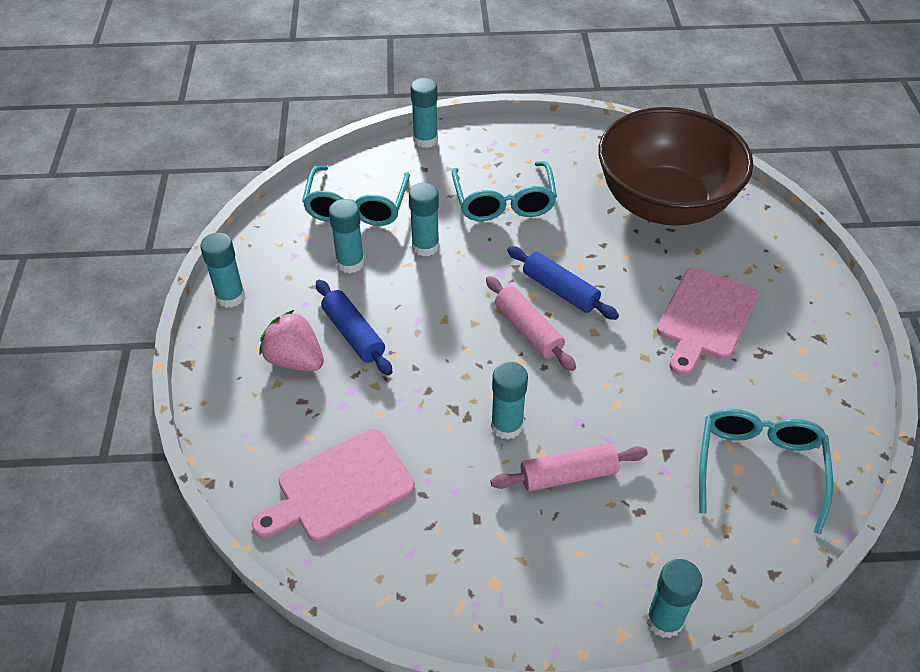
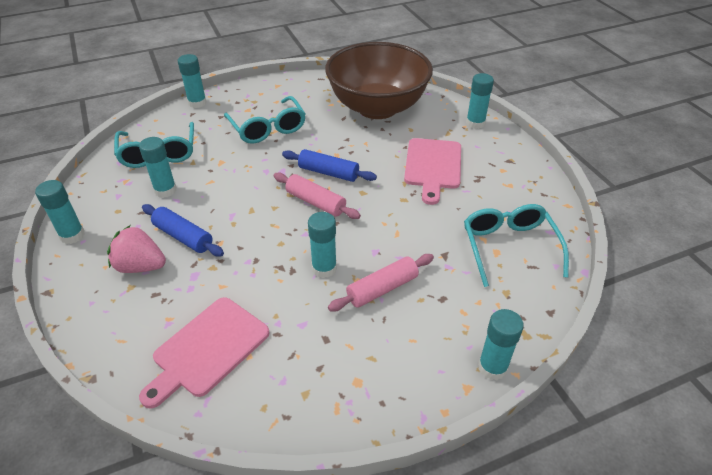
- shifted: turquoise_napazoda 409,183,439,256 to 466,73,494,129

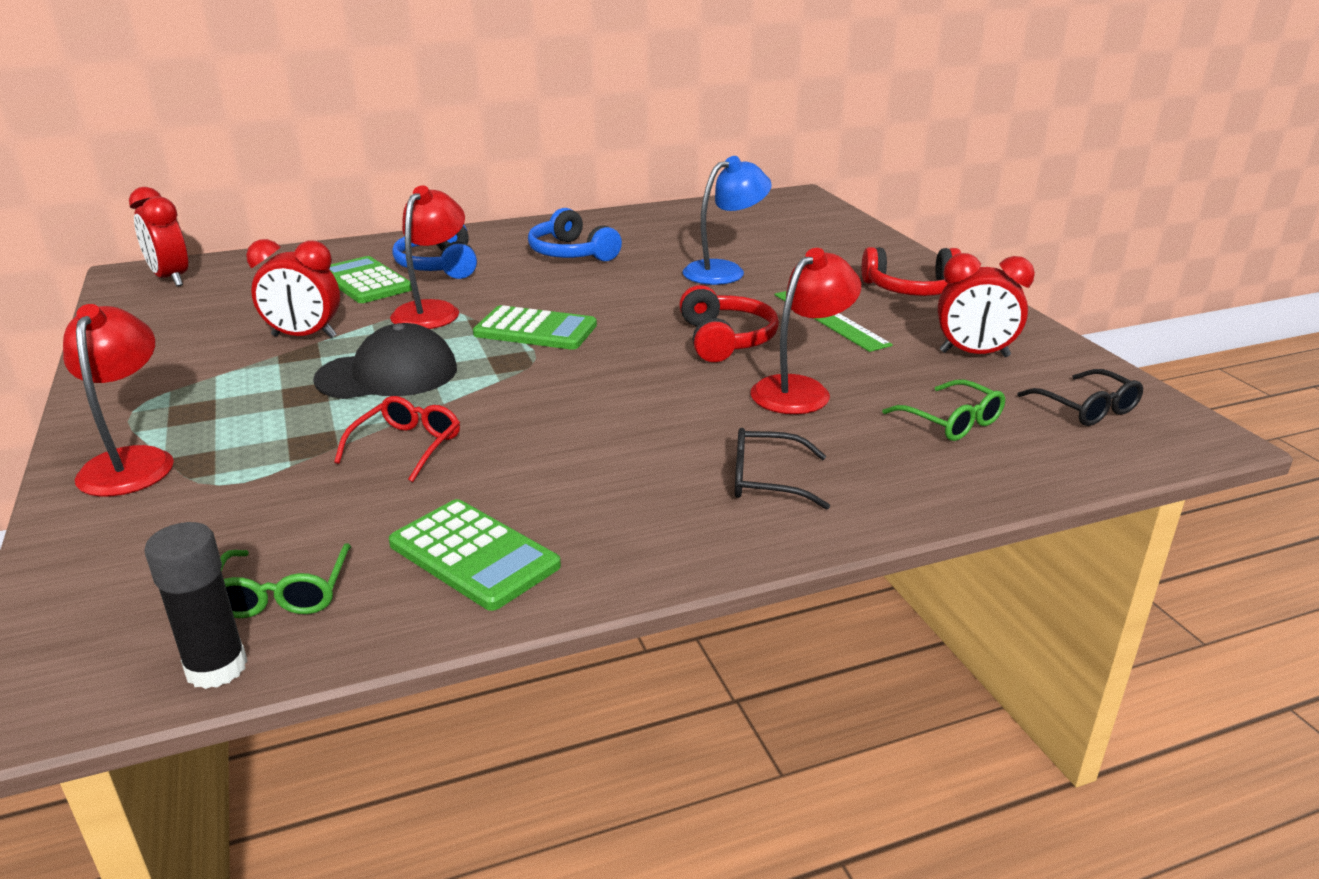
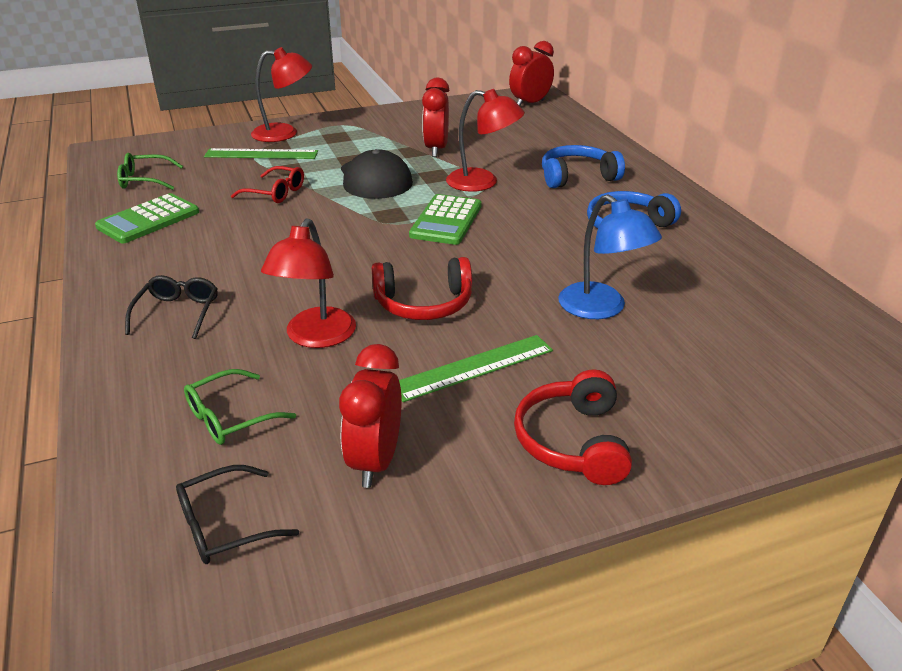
- gone: black_napazoda 144,522,248,689
- gone: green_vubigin 330,256,412,303
- new: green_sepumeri 204,148,318,159
- rotated: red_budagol 751,248,861,414 = 261,218,356,348 60 degrees clockwise

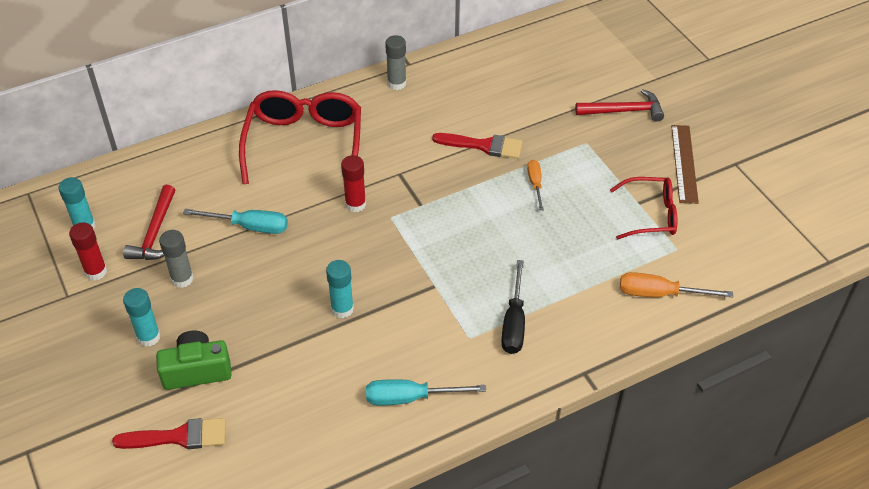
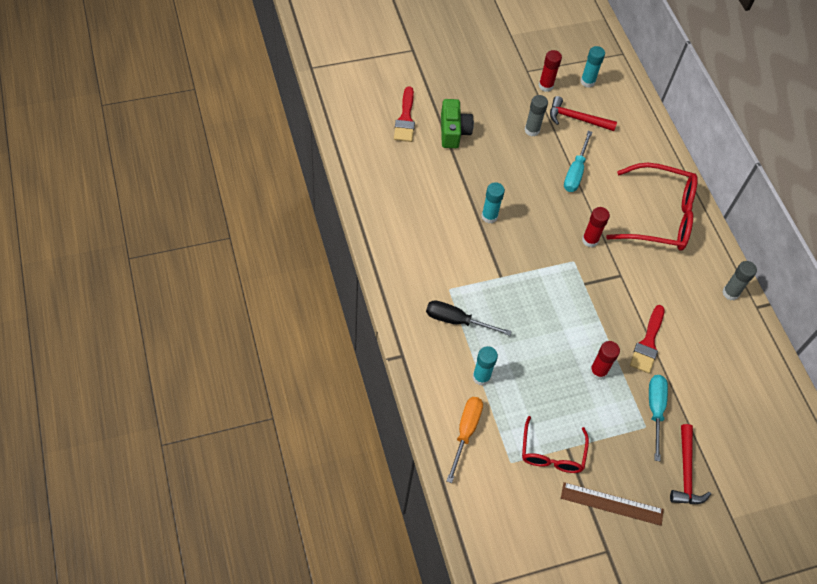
- shifted: turquoise_napazoda 123,288,161,347 to 473,346,498,386
- shifted: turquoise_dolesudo 366,379,486,405 to 649,375,668,461
- swapped: orange_dolesudo 527,160,544,211 to red_napazoda 590,341,620,380

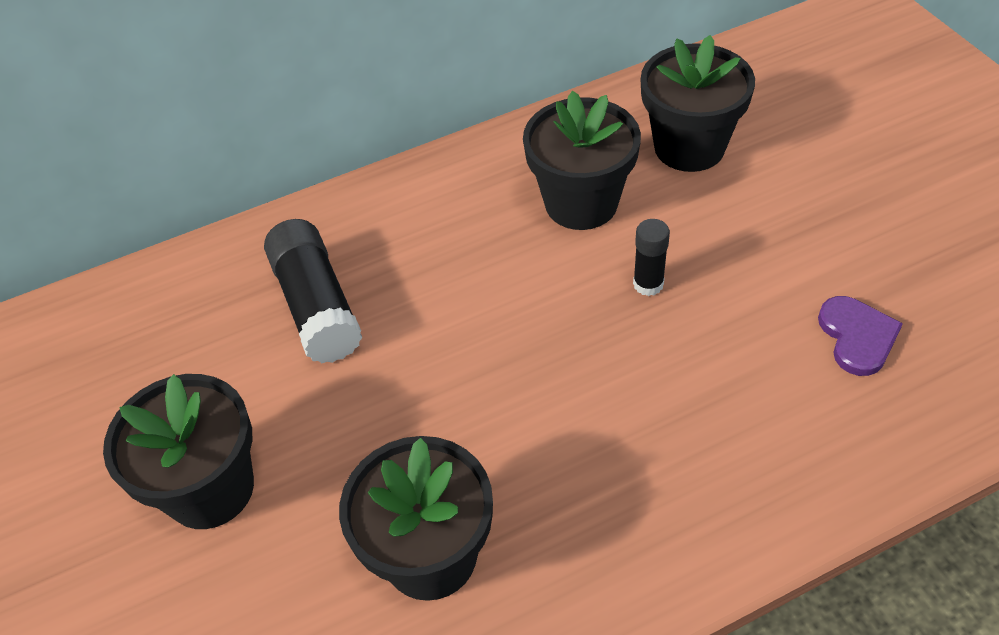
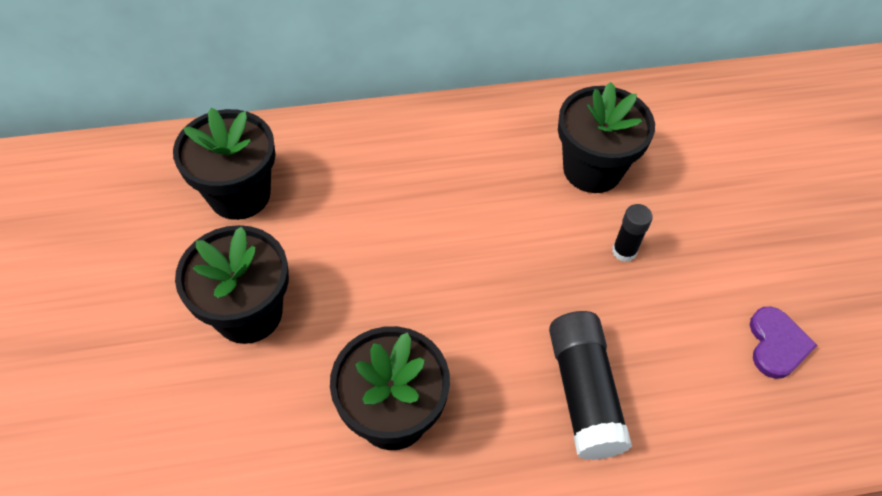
- shifted: black_napazoda 264,219,362,364 to 549,311,632,460
- shifted: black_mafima 641,35,755,172 to 173,107,276,220

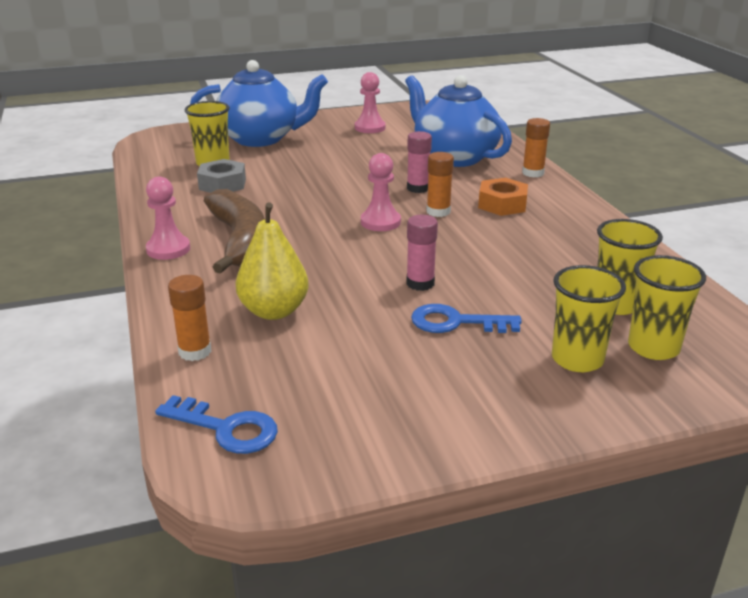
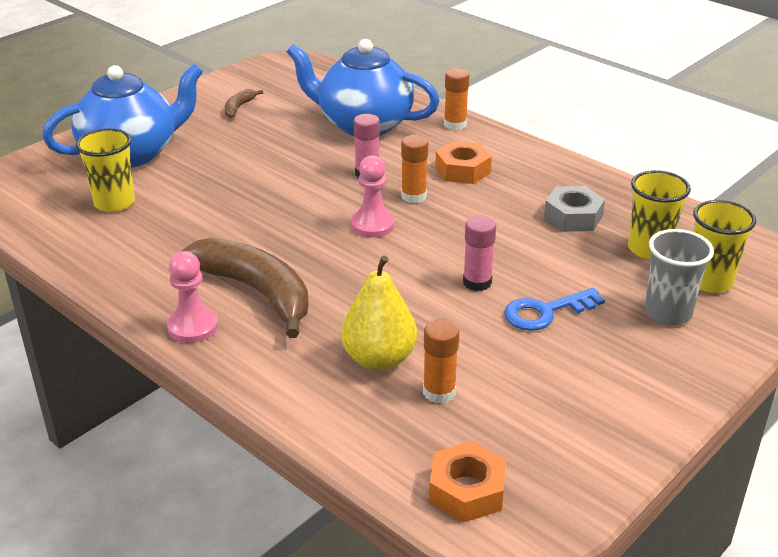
- shifted: orange_napazoda 168,275,211,361 to 423,319,459,403
- shifted: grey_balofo 197,159,246,193 to 544,186,605,232
- swapped: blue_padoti 155,395,278,454 to orange_balofo 429,441,506,523
- swapped: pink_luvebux 355,72,386,133 to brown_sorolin 225,89,263,118
- repainted: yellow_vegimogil 552,265,626,372 to grey_vegimogil 645,229,714,326

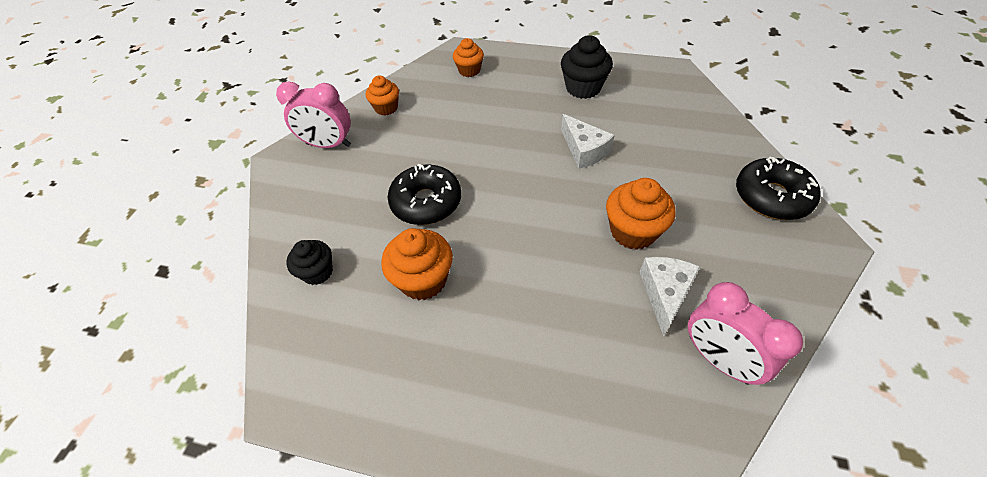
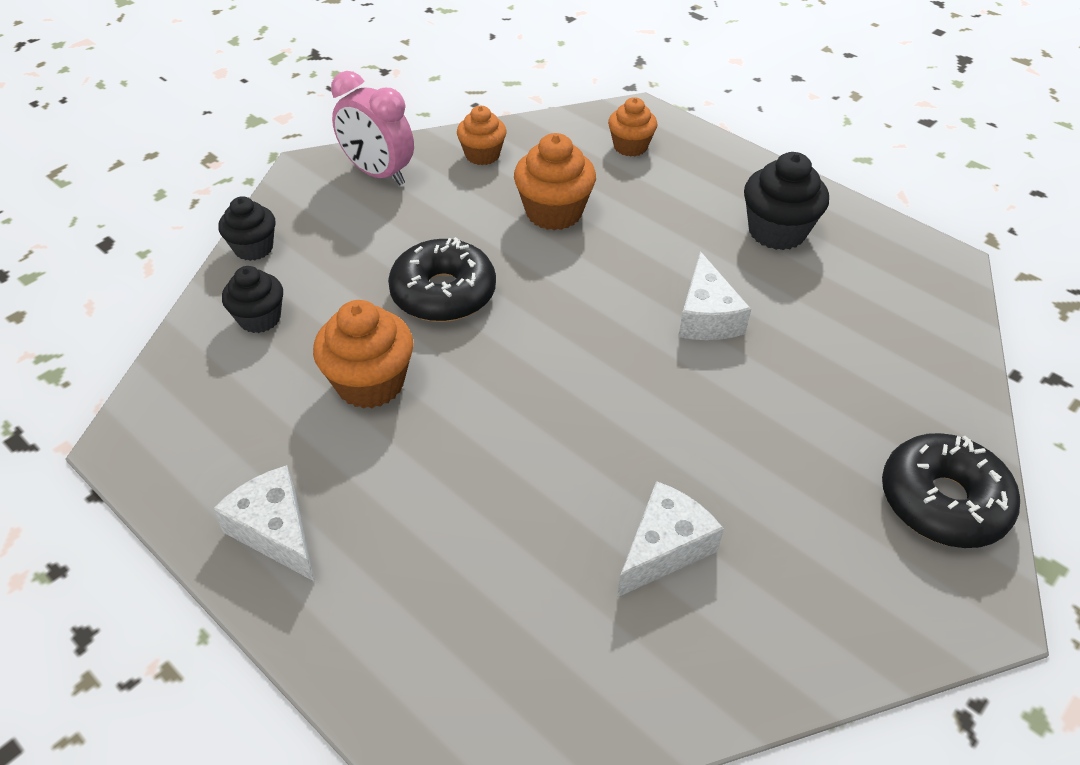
- gone: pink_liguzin 688,282,803,385
- new: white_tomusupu 213,465,314,581
- new: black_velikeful 218,196,276,261
- shifted: orange_velikeful 606,178,675,250 to 514,133,596,230

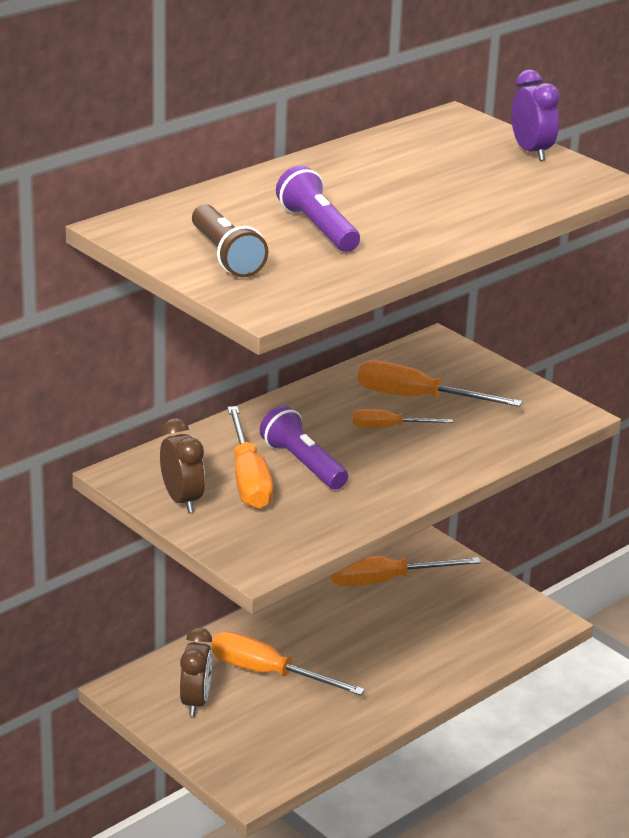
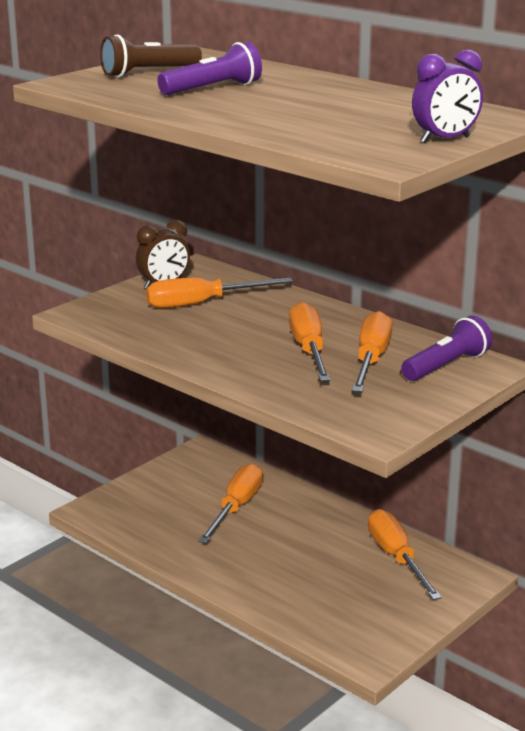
- gone: brown_liguzin 180,627,212,716
- shifted: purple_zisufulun 260,405,348,489 to 401,315,492,381
- scaled: orange_dolesudo 352,409,453,428 = 289,302,331,381 x1.70

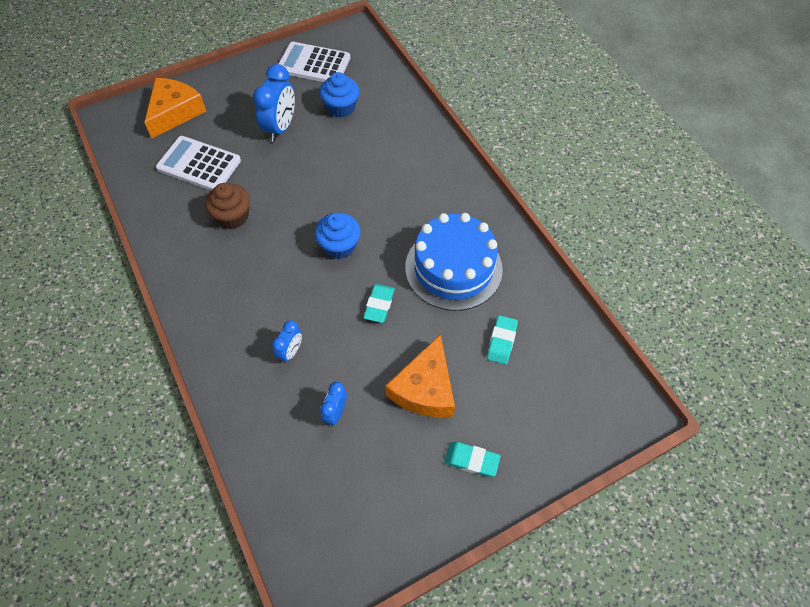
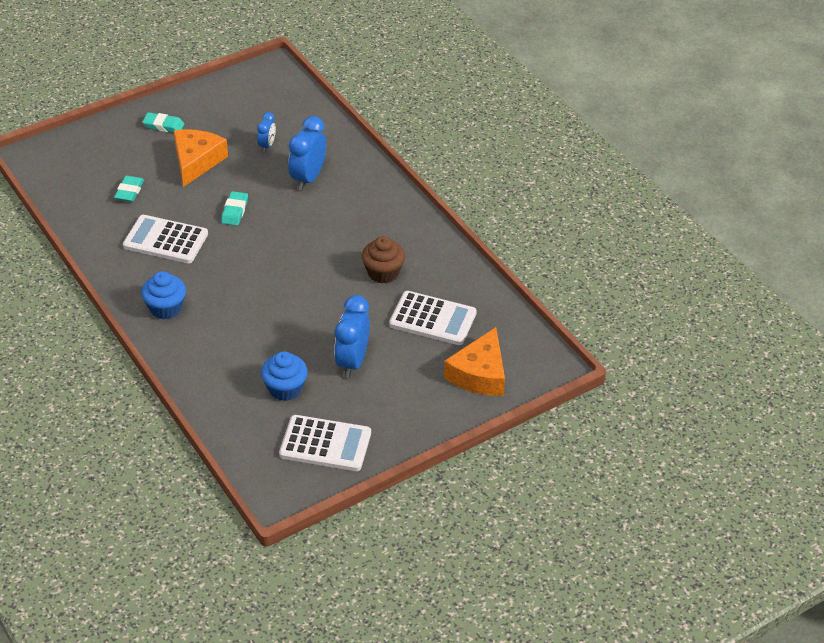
- shifted: blue_velikeful 315,213,360,259 to 141,271,186,319
- swapped: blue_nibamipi 405,213,503,311 to white_vubigin 123,215,208,263
- scaled: blue_liguzin 272,320,302,363 = 288,116,326,190 x1.83

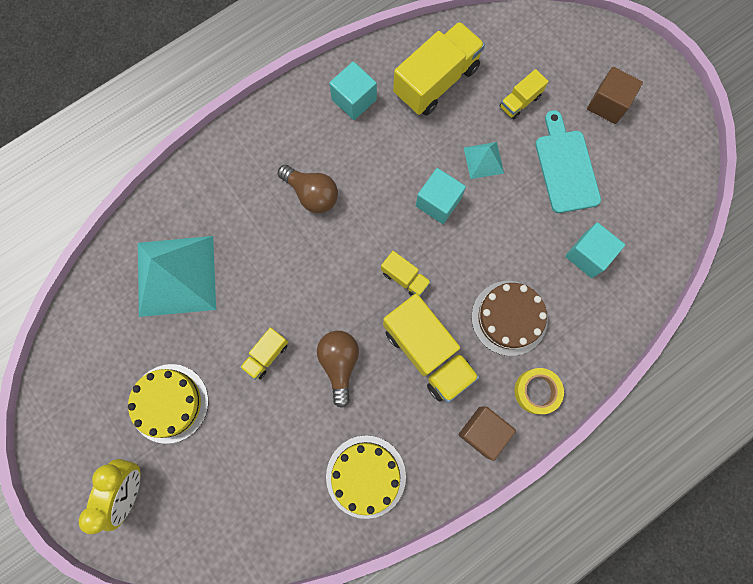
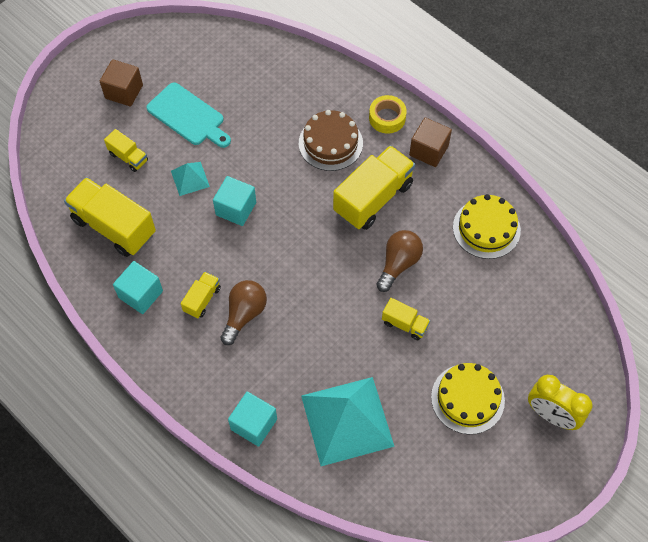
- shifted: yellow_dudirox 381,251,431,296 to 181,272,221,319
- shifted: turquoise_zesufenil 565,222,625,278 to 228,392,277,447
- rotated: yellow_liguzin 79,459,141,535 = 528,375,593,430 150 degrees counterclockwise
- rotated: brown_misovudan 317,331,359,408 = 376,230,423,292 135 degrees clockwise
- rotated: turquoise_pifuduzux 535,110,601,213 = 146,82,231,148 120 degrees counterclockwise

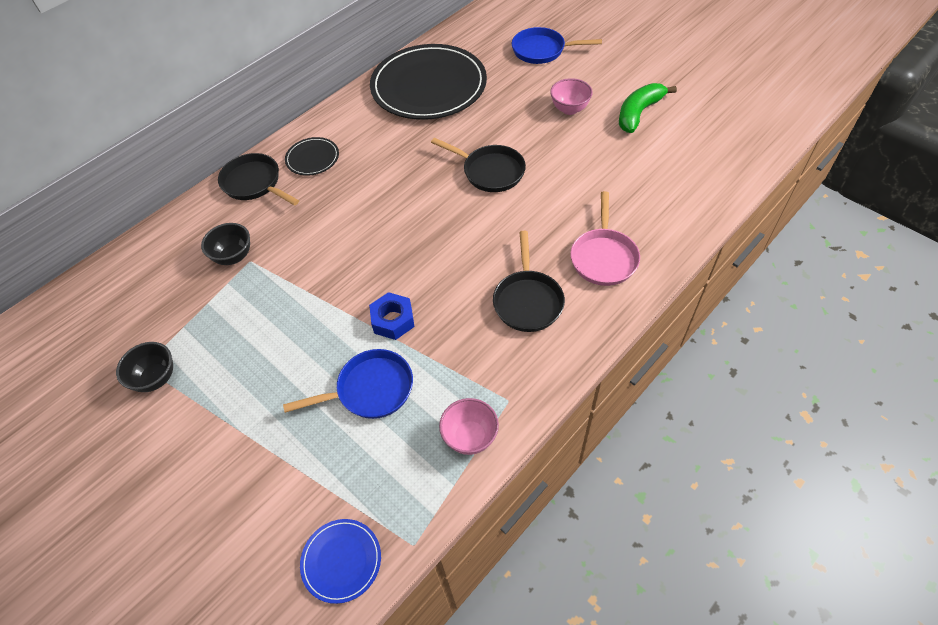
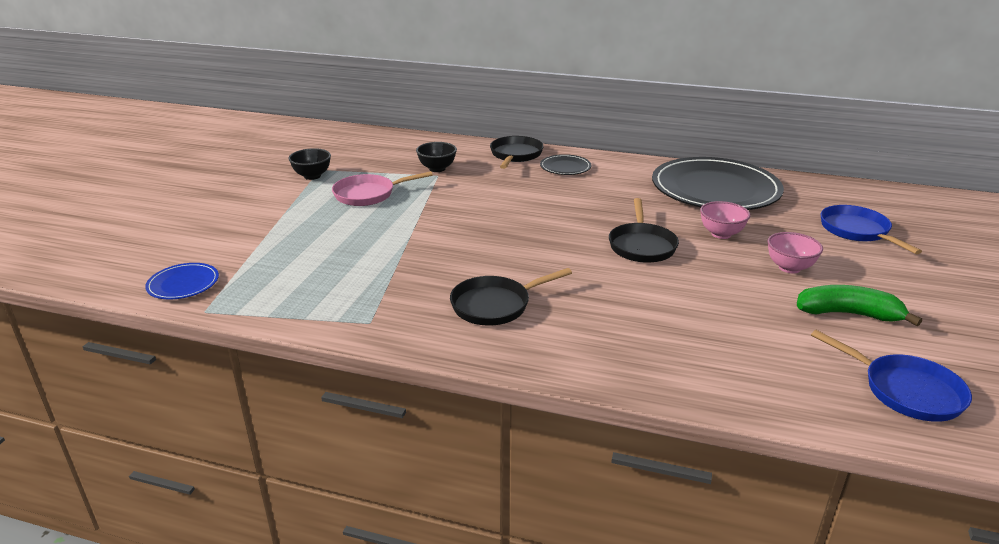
- gone: blue_balofo 369,292,415,340
- shifted: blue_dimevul 283,349,413,419 to 811,330,972,422
- shifted: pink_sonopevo 439,398,499,455 to 700,201,750,239
- shifted: pink_dimevul 570,191,640,286 to 332,171,433,206

